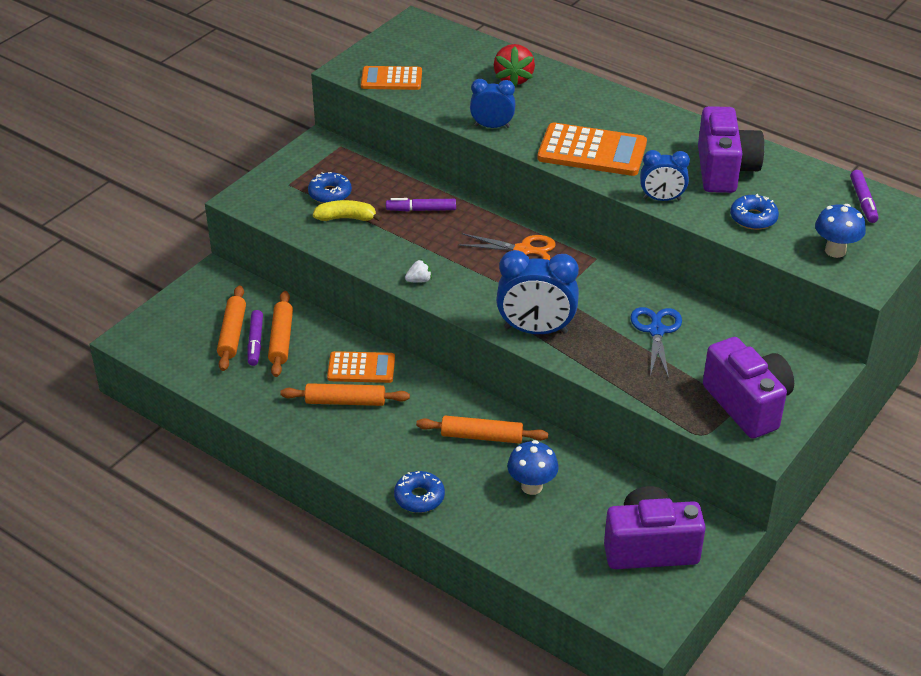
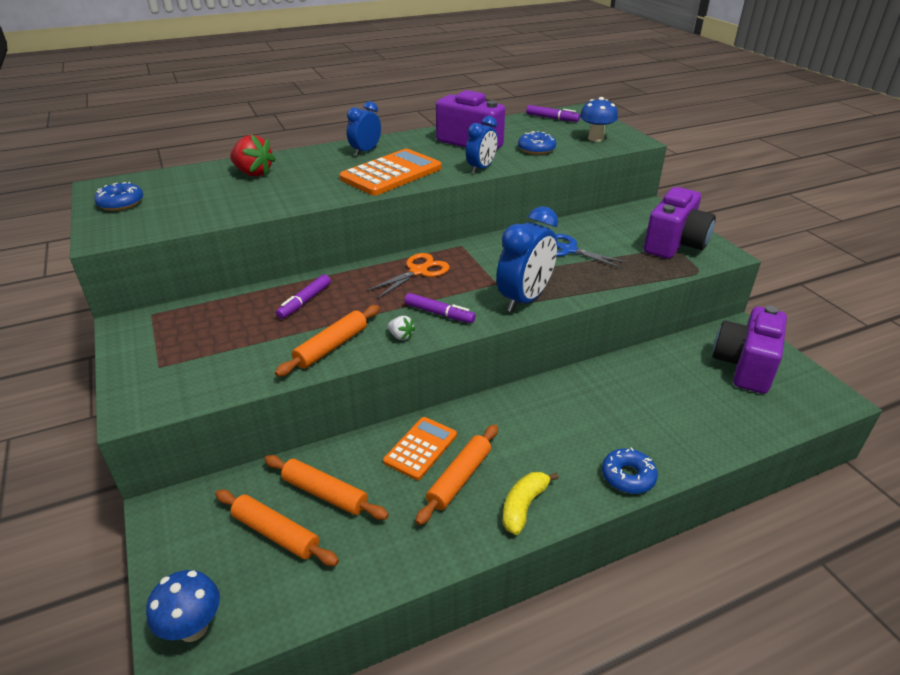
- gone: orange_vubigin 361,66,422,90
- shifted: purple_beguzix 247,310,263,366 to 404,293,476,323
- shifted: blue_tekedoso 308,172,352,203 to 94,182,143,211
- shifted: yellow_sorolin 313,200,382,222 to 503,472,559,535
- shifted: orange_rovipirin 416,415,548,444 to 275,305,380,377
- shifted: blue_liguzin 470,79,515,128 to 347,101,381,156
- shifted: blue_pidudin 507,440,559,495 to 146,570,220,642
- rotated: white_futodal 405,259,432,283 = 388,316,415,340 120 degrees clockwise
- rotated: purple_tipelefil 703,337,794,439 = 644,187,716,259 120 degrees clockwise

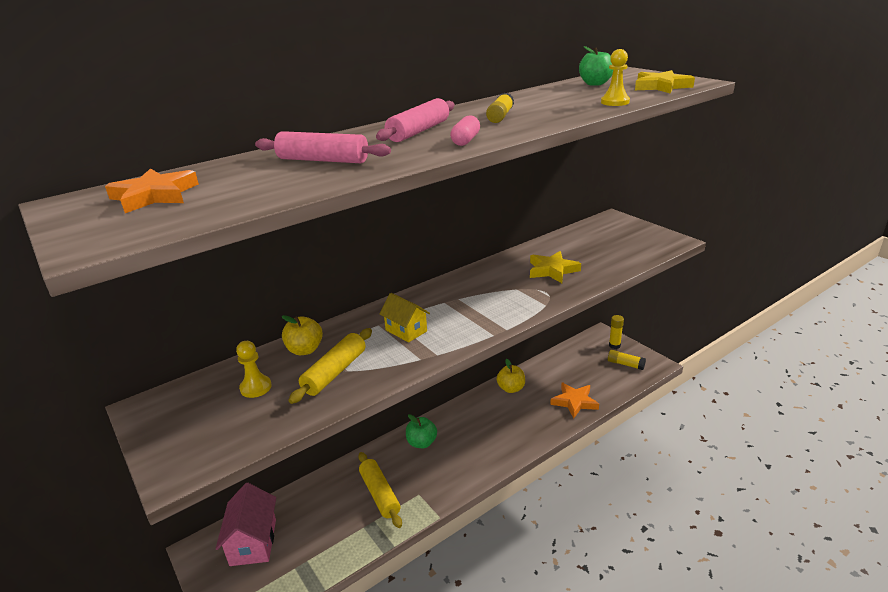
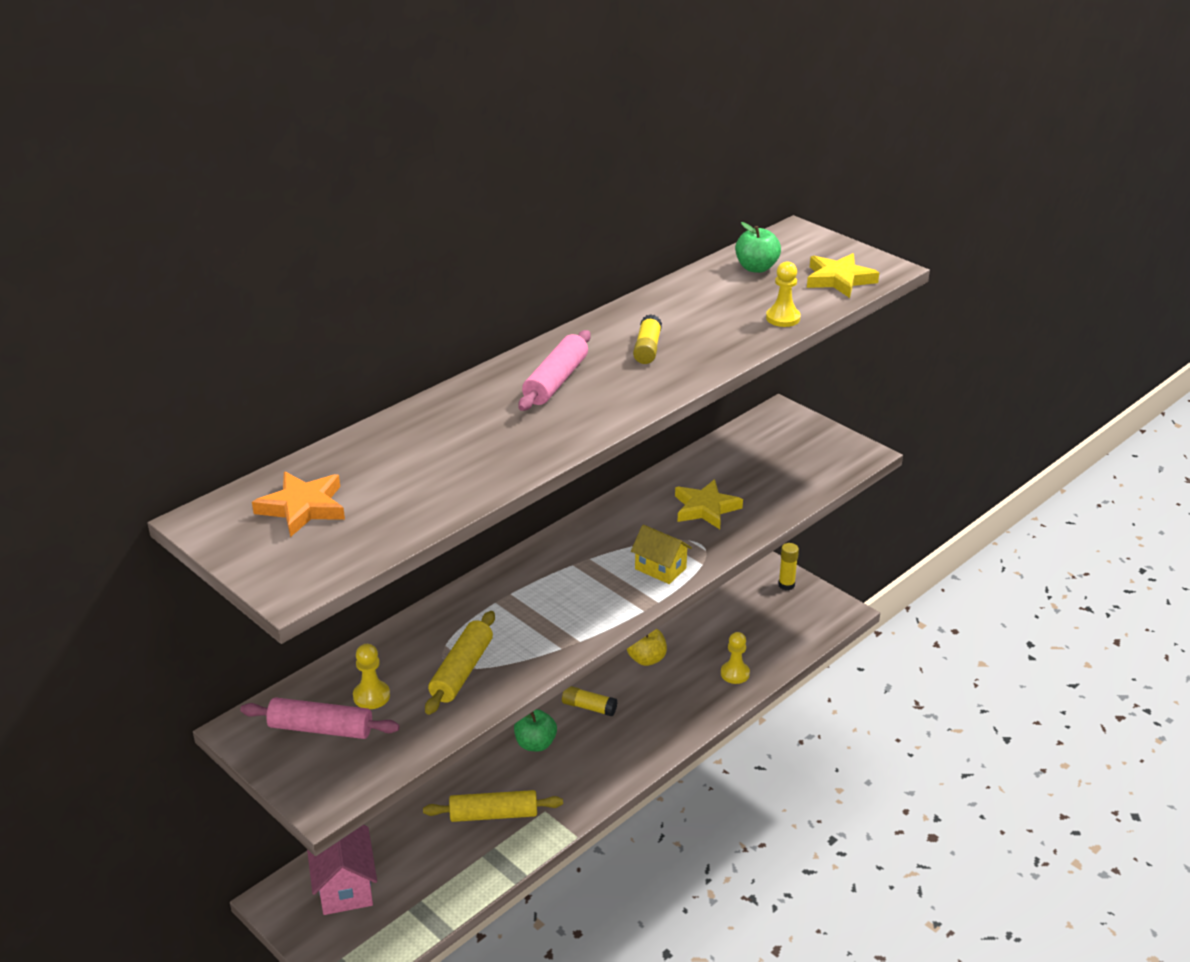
- gone: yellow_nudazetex 282,315,323,355
- gone: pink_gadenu 450,115,480,146
- shifted: pink_rovipirin 255,131,391,163 to 240,697,399,739
- shifted: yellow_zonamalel 380,293,430,342 to 631,525,692,584
- shifted: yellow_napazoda 608,350,646,370 to 562,686,617,717
- swapped: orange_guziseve 550,382,599,418 to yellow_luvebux 721,632,750,684
- rotated: yellow_rovipirin 358,452,402,528 = 423,790,563,822 60 degrees counterclockwise

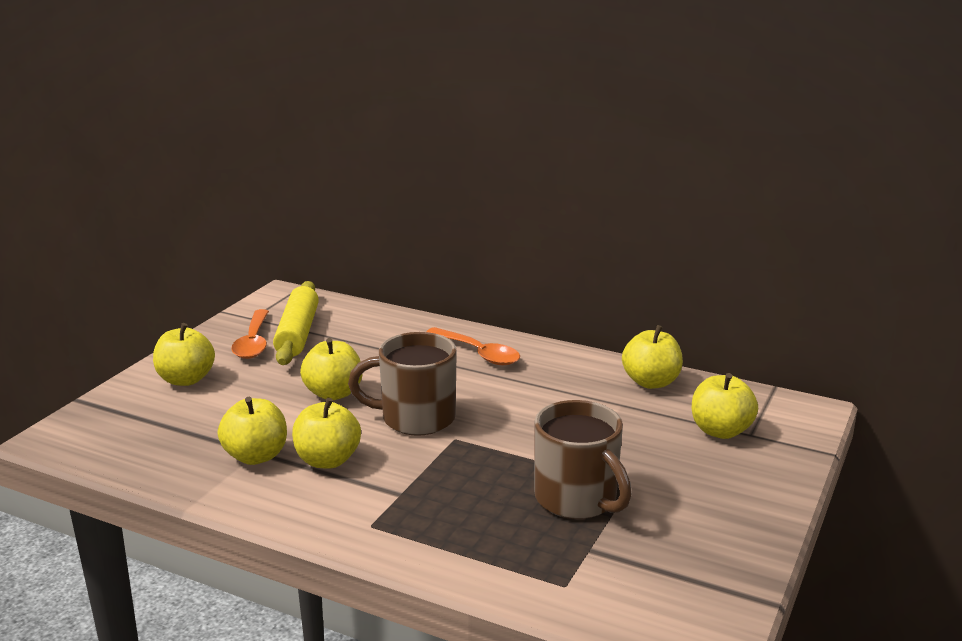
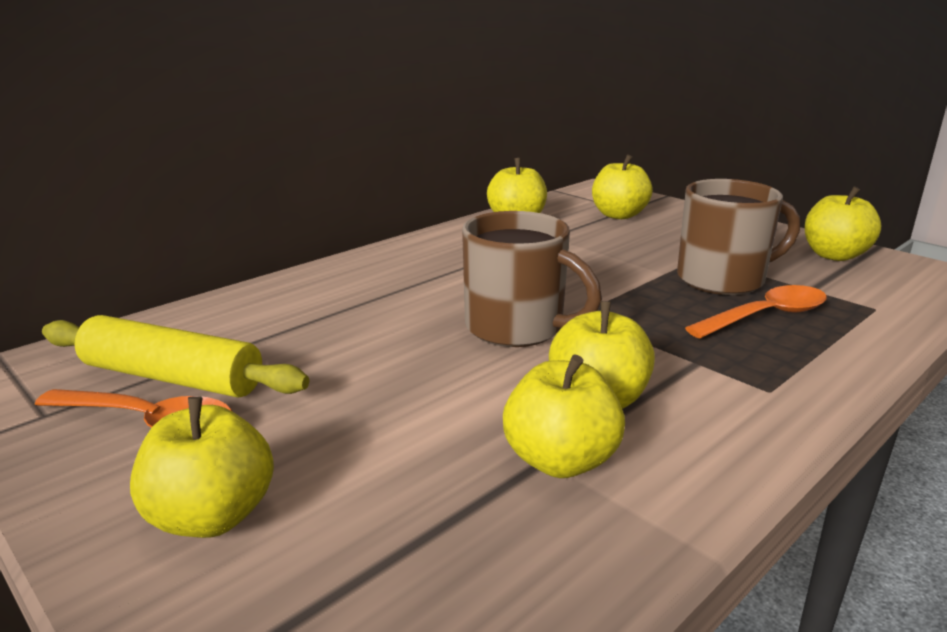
- shifted: yellow_nudazetex 300,338,363,400 to 805,186,881,261
- shifted: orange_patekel 426,327,520,365 to 685,285,827,338
- rotated: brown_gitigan 348,332,457,436 = 462,211,602,347 75 degrees counterclockwise

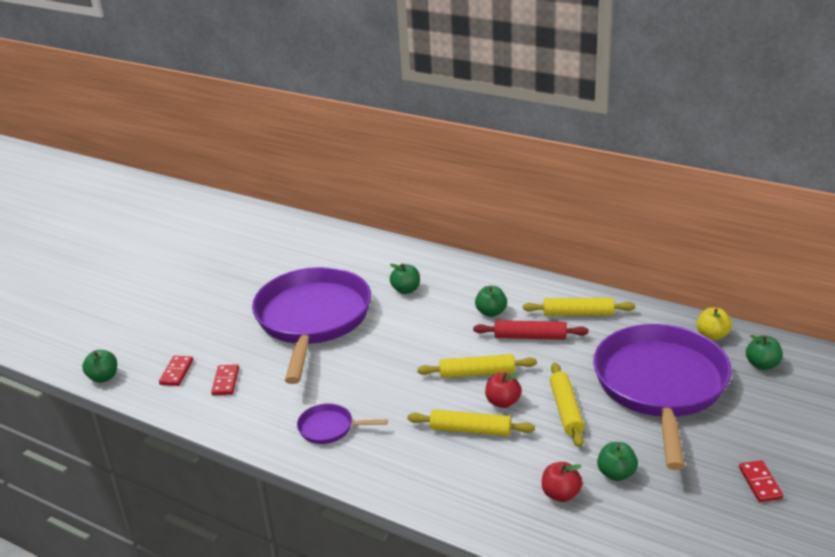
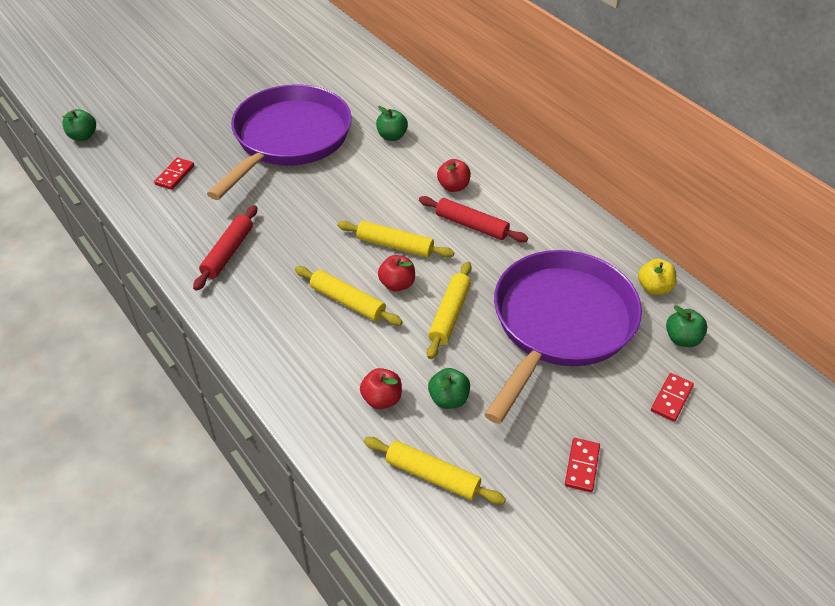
- shifted: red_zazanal 159,356,193,386 to 651,373,694,422
- shifted: yellow_rovipirin 523,298,635,316 to 364,437,506,505
- swapped: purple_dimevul 297,404,388,444 to red_rovipirin 193,205,257,291
- repainted: green_nudazetex 475,286,507,317 to red_nudazetex 437,159,471,192

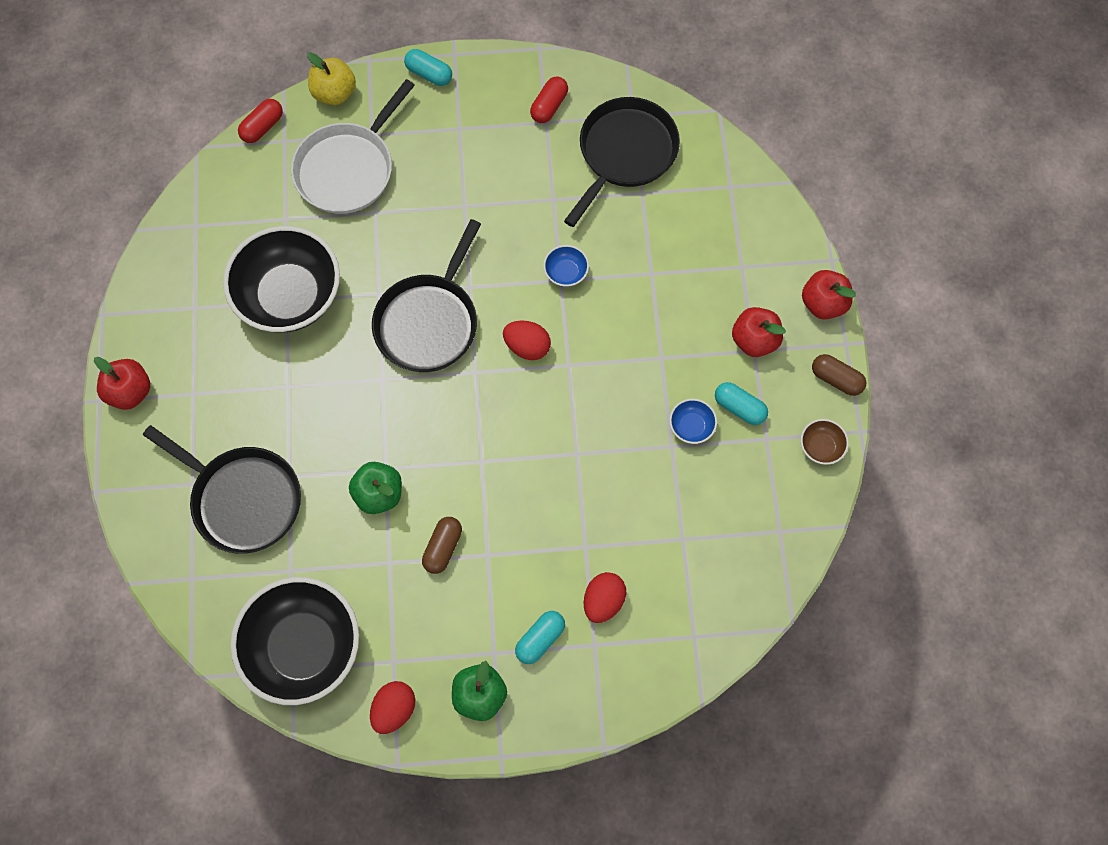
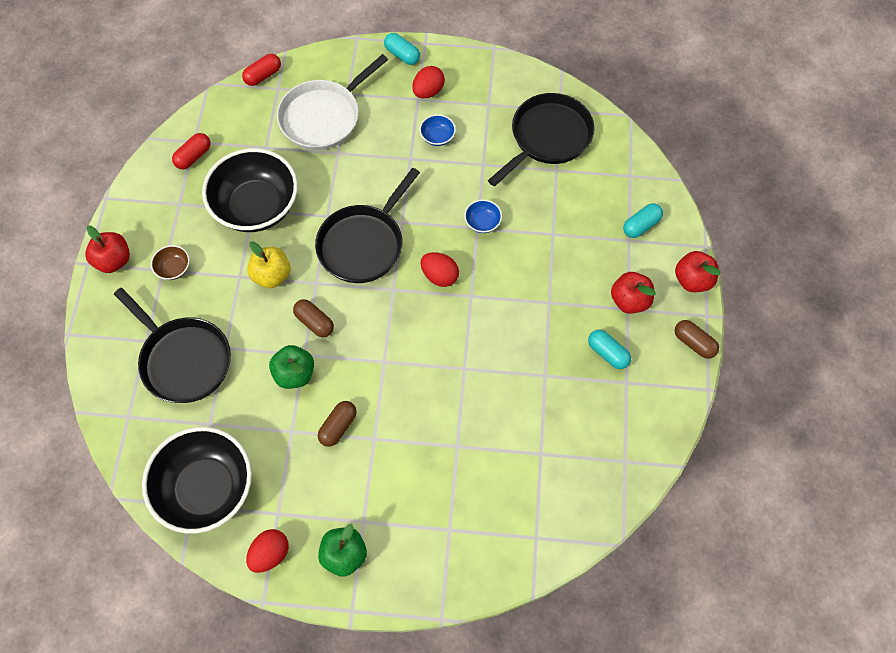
- new: brown_gadenu 293,299,334,337
- shifted: yellow_nudazetex 307,52,356,105 to 247,241,290,288
- shifted: turquoise_gadenu 515,611,565,664 to 623,203,663,238
- shifted: red_gadenu 530,77,568,123 to 172,133,210,169
- shifted: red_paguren 584,572,626,623 to 412,66,445,98
- shifted: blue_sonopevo 669,399,717,444 to 419,114,456,146
- shifted: brown_sonopevo 801,419,849,465 to 151,245,190,280

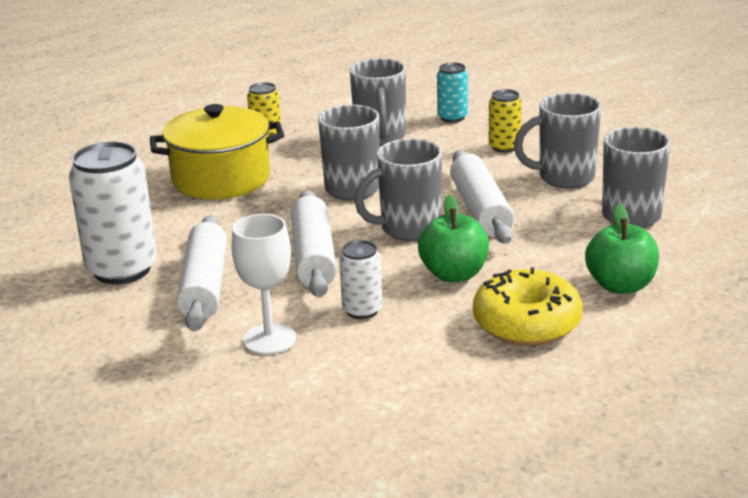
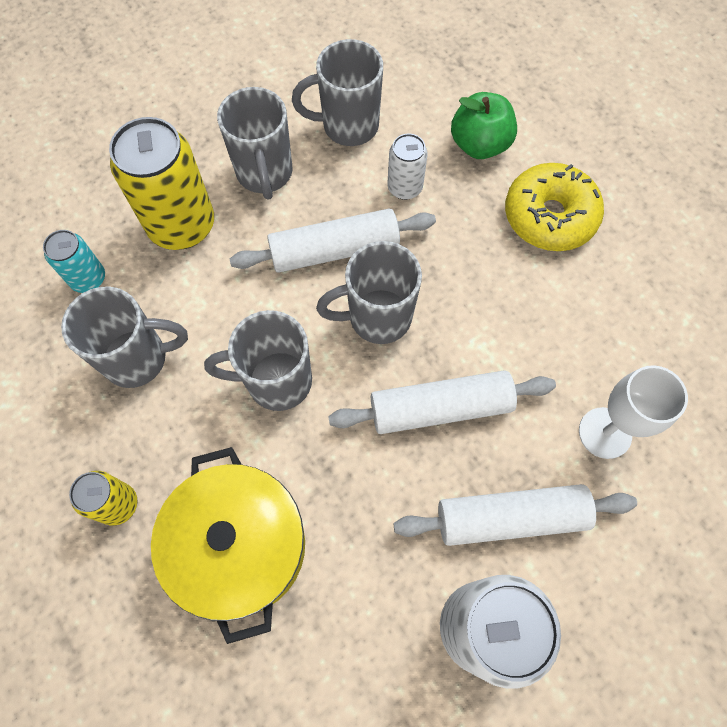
- gone: green_nudazetex 418,195,489,282
- shifted: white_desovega 339,240,383,319 to 387,134,428,200
- rotated: grey_gitigan 354,138,442,241 = 316,241,422,344 105 degrees clockwise
- scaled: yellow_desovega 489,89,522,153 = 109,117,214,250 x1.91

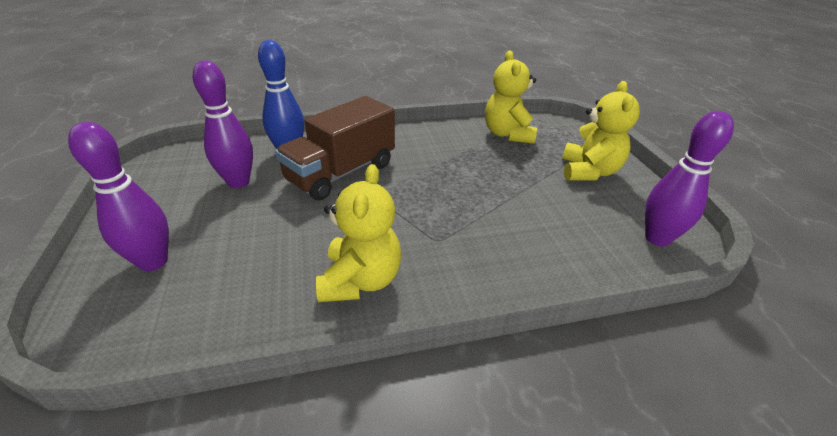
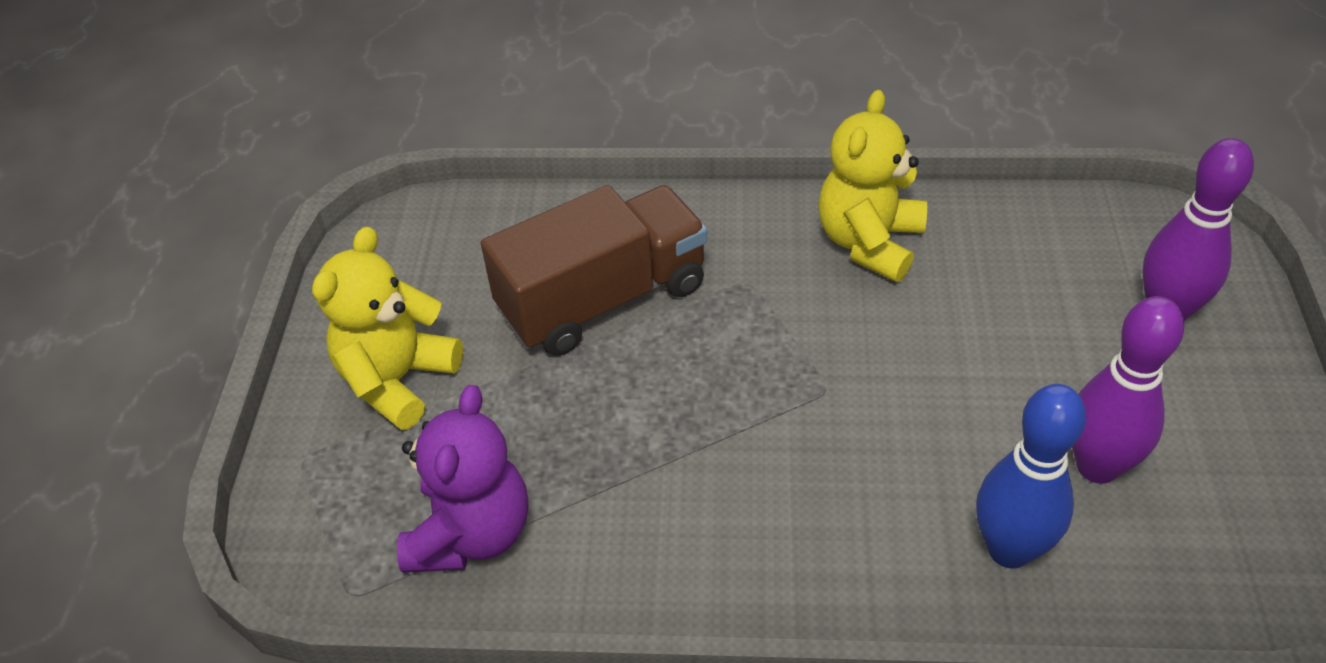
- gone: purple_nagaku 645,111,734,246
- shifted: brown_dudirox 275,96,395,200 to 481,185,708,356
- repainted: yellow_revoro 485,51,537,144 to purple_revoro 397,385,528,573

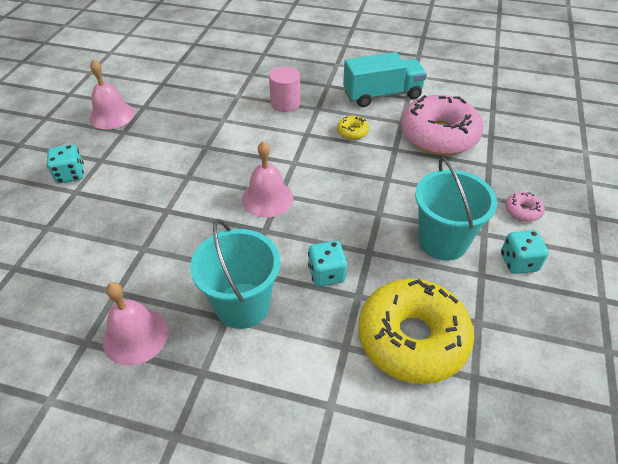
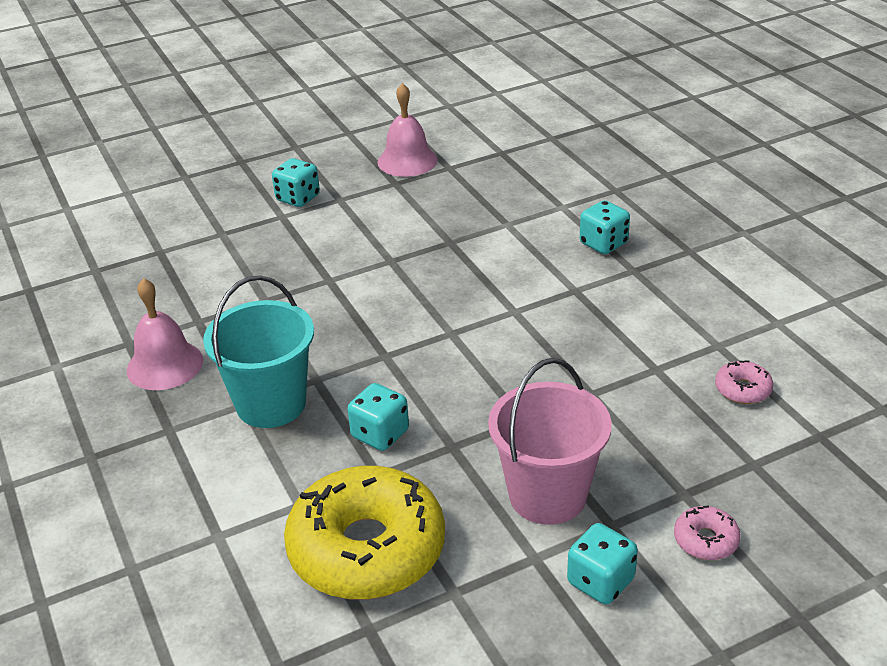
- gone: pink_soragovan 242,141,293,218
- gone: yellow_tekedoso 337,116,369,140
- gone: turquoise_dudirox 343,52,427,107
- swapped: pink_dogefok 269,66,300,112 to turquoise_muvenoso 580,200,630,254
- repainted: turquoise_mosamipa 415,157,497,261 to pink_mosamipa 488,358,612,525
- scaled: pink_tekedoso 401,95,483,155 = 715,361,773,404 x0.41

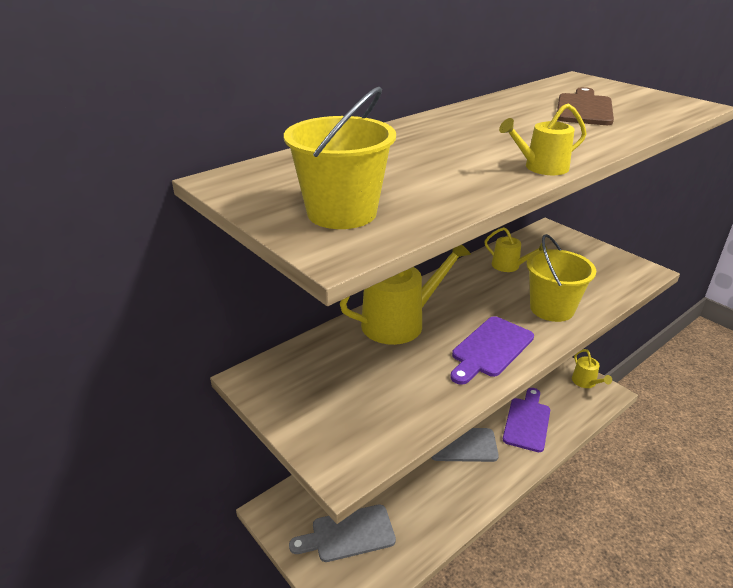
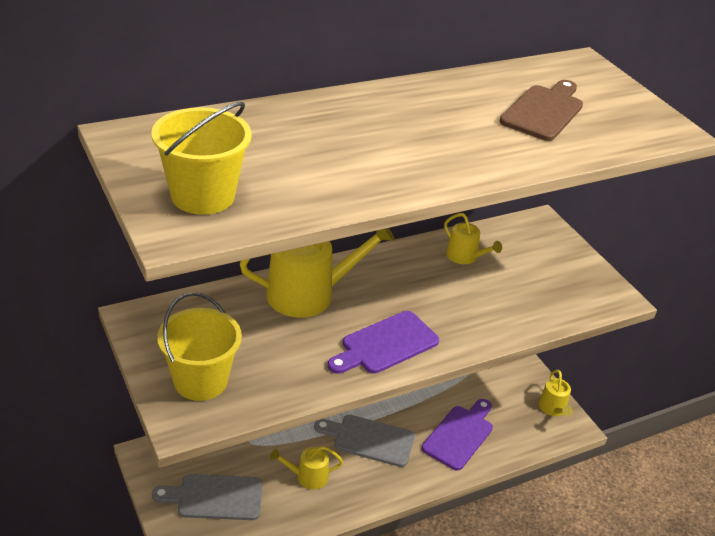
- shifted: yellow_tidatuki 499,104,587,175 to 270,446,343,490
- shifted: yellow_mosamipa 527,234,596,322 to 157,292,242,401

